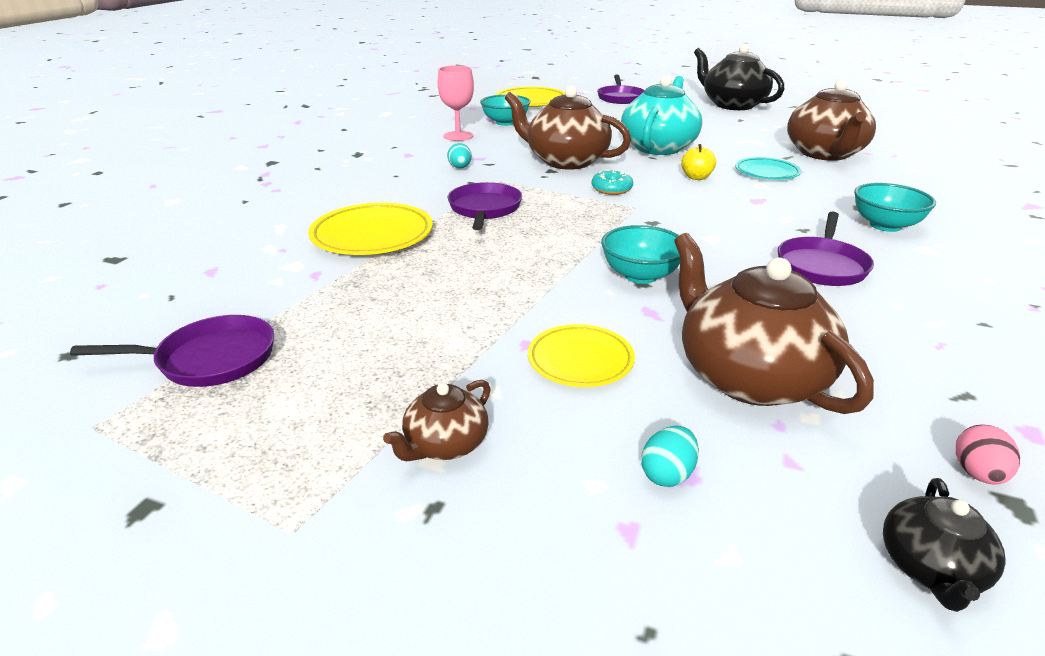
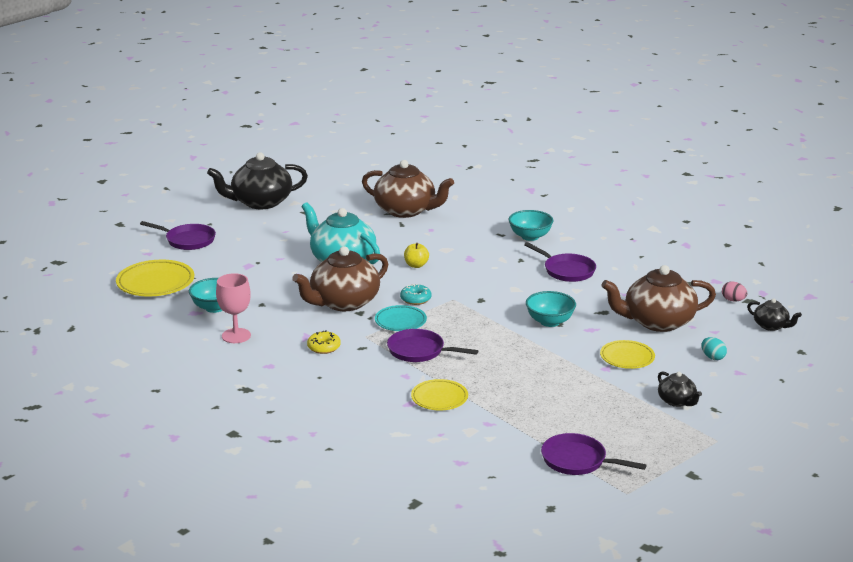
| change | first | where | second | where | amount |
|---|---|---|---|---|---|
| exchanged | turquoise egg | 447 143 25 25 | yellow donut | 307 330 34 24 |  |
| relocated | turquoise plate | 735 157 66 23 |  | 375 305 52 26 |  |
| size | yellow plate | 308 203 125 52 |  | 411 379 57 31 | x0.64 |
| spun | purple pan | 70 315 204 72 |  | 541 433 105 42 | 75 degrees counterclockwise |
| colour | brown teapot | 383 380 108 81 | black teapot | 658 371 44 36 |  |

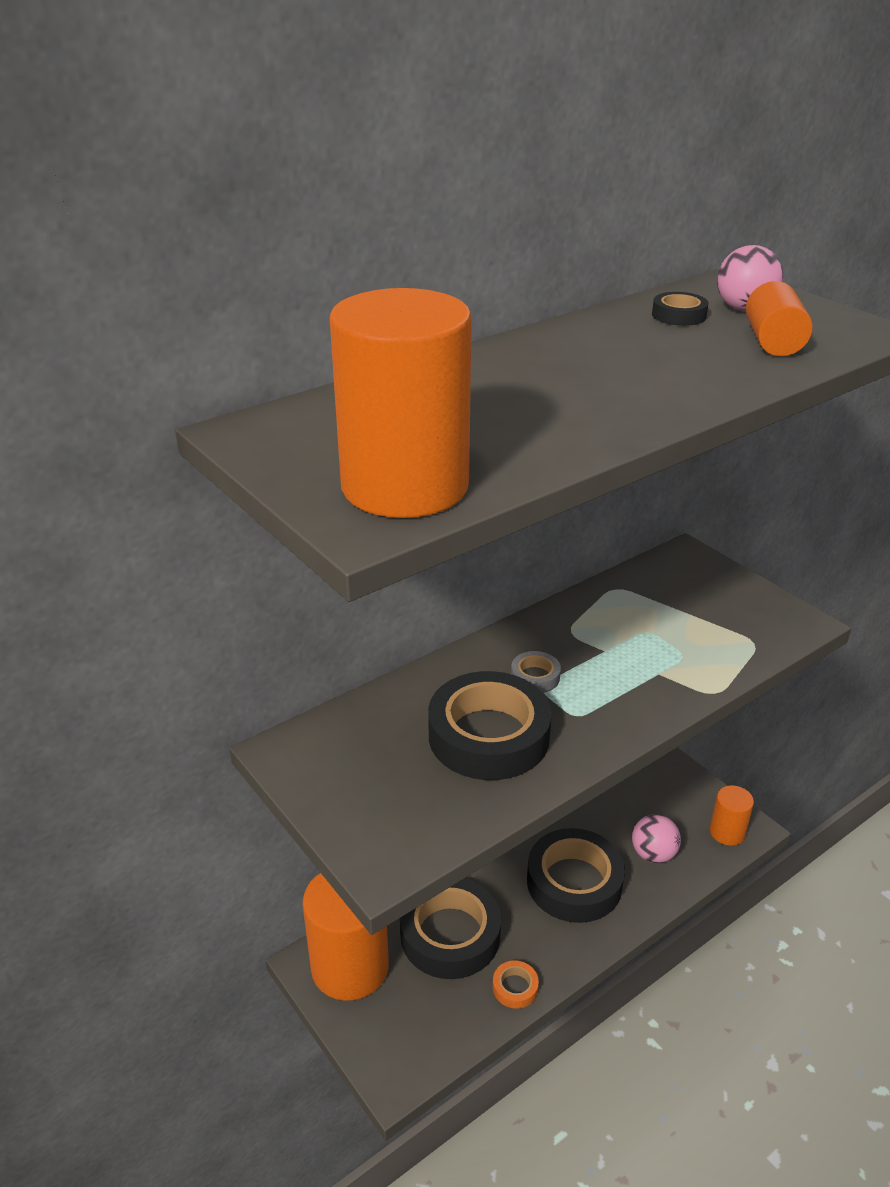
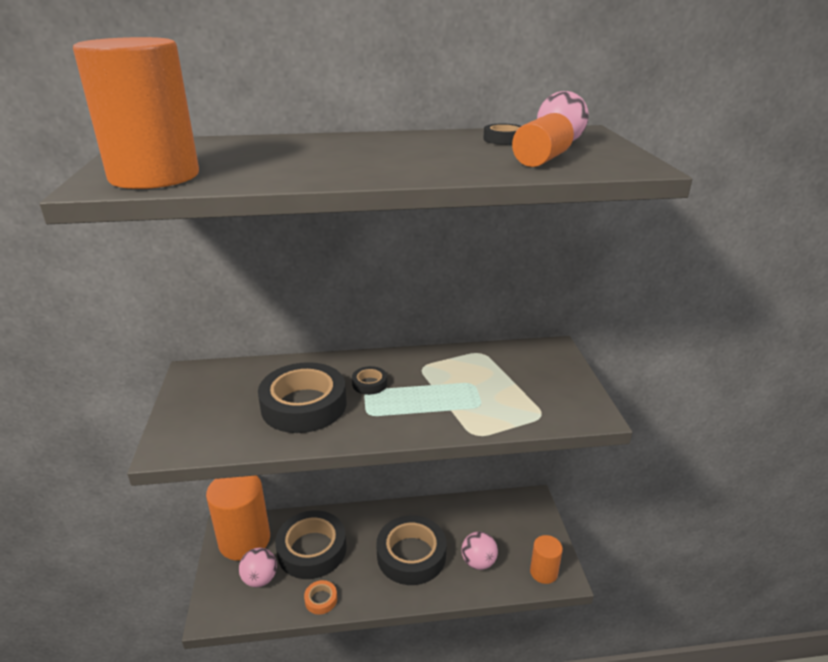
| change | first | where | second | where | amount |
|---|---|---|---|---|---|
| colour | grey tape | 511 651 50 42 | black tape | 352 366 35 29 |  |
| appeared |  |  | pink ball | 239 548 38 39 |  |

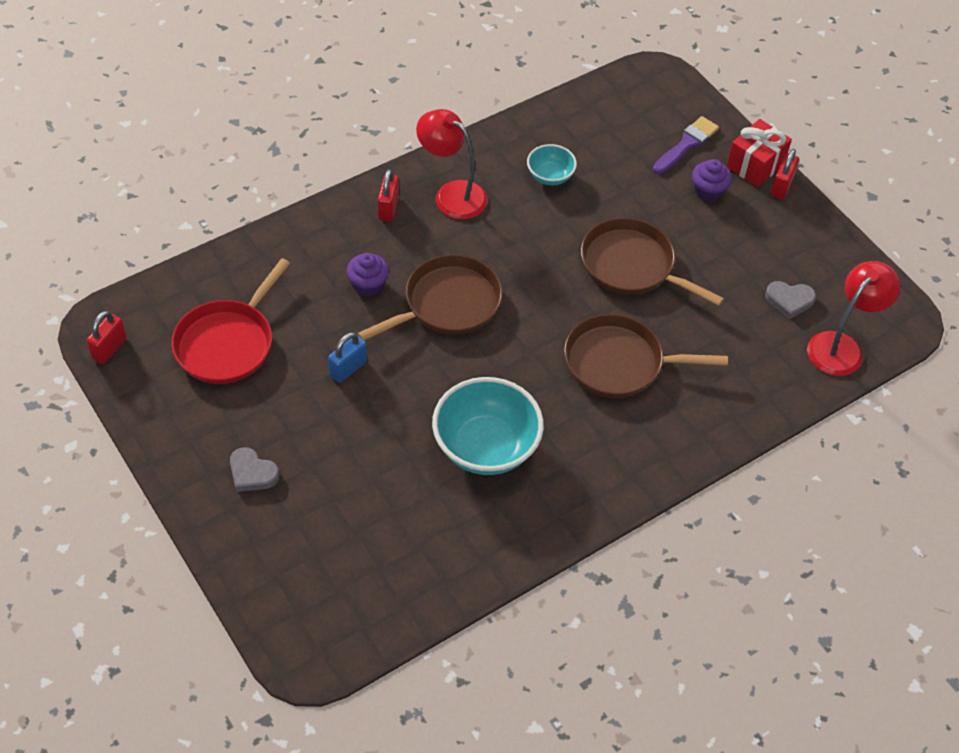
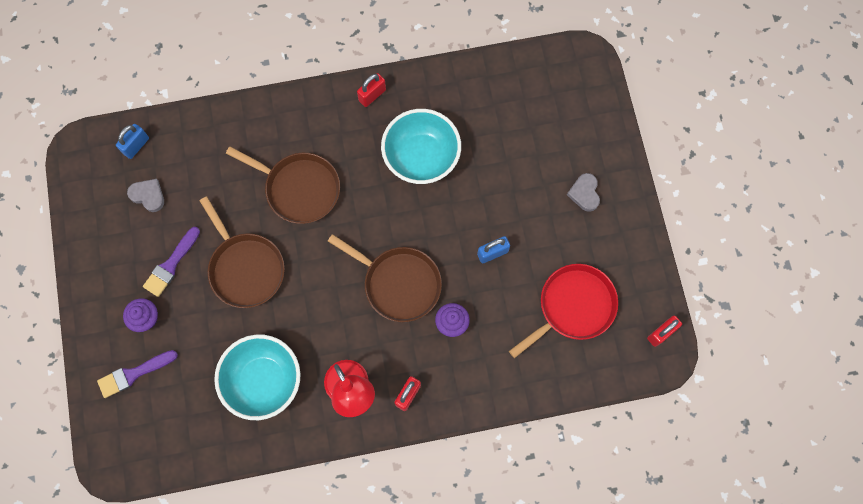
| change | first | where | second | where | amount |
|---|---|---|---|---|---|
| missing | red gift | 726 119 66 68 |  |  |  |
| size | turquoise bowl | 527 144 50 41 |  | 214 335 87 85 | x1.92 |
| relocated | red padlock | 771 149 28 50 |  | 357 73 29 34 |  |
| spun | brown pan | 357 255 145 86 |  | 328 234 114 88 | 135 degrees counterclockwise |
| exchanged | red lamp | 807 261 93 115 | blue padlock | 116 124 33 35 |  |
| spun | grey heart | 230 447 49 45 |  | 567 173 33 39 | 150 degrees counterclockwise |
| appeared |  |  | purple brush | 143 227 57 70 |  |

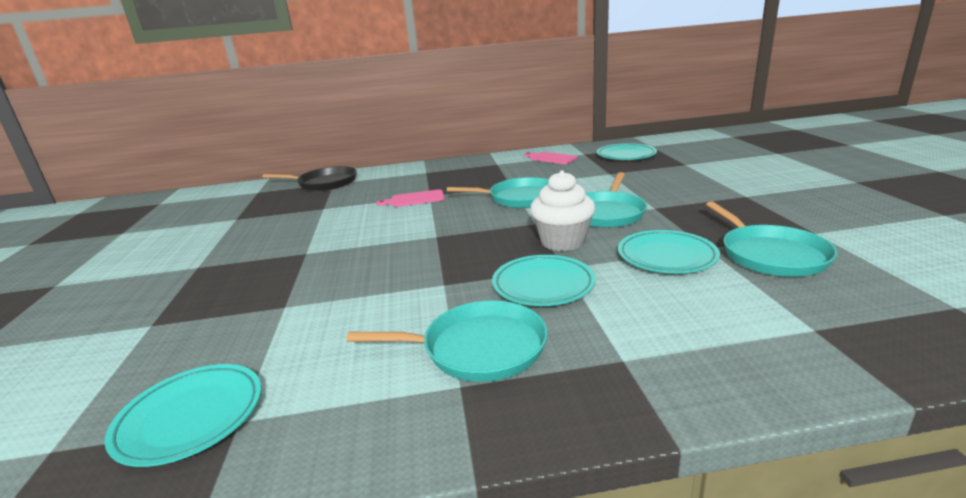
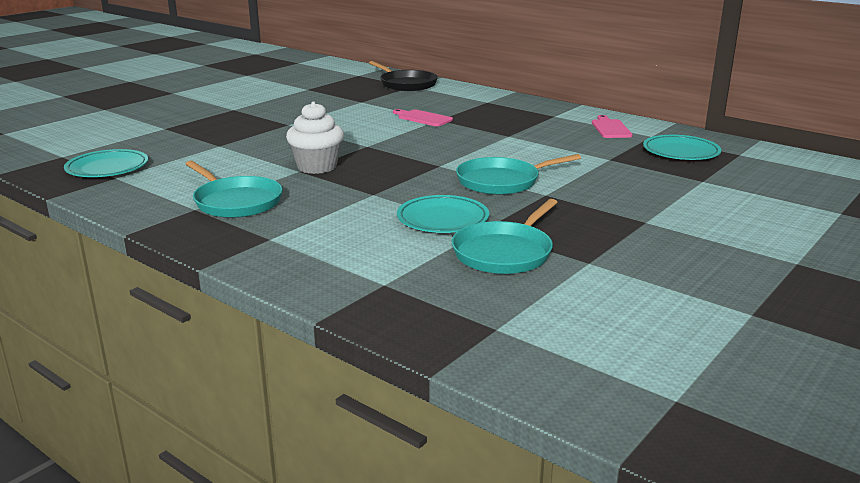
| change | first | where | second | where | amount |
|---|---|---|---|---|---|
| relocated | white cupcake | 530 170 65 81 |  | 286 102 58 72 |  |
| missing | turquoise pan | 447 177 102 31 |  |  |  |
| missing | turquoise plate | 492 255 104 51 |  |  |  |

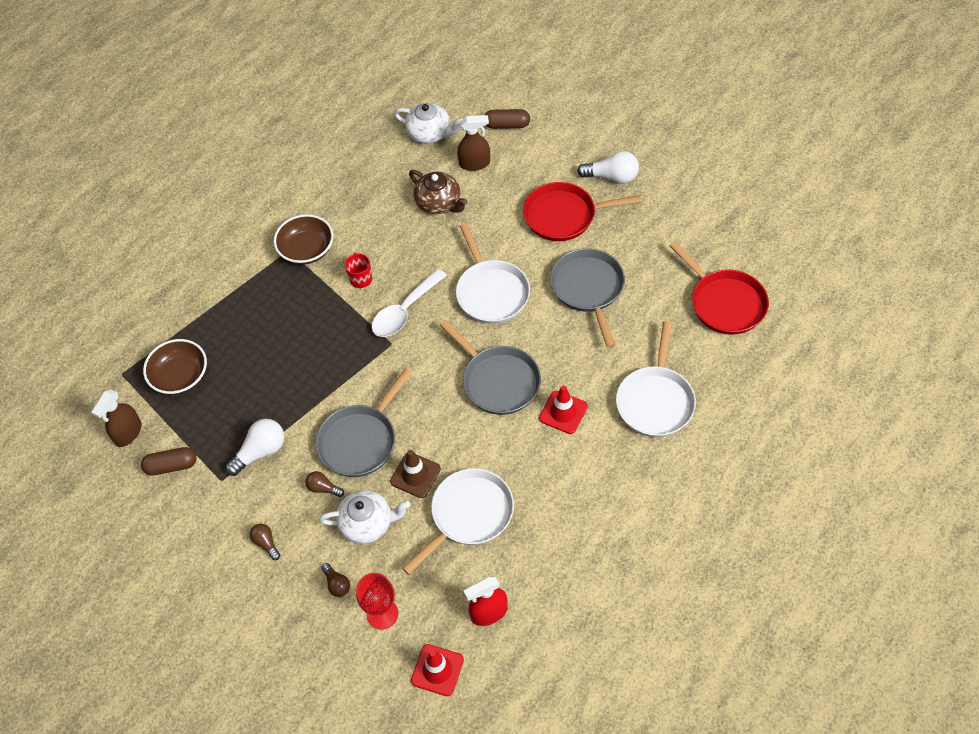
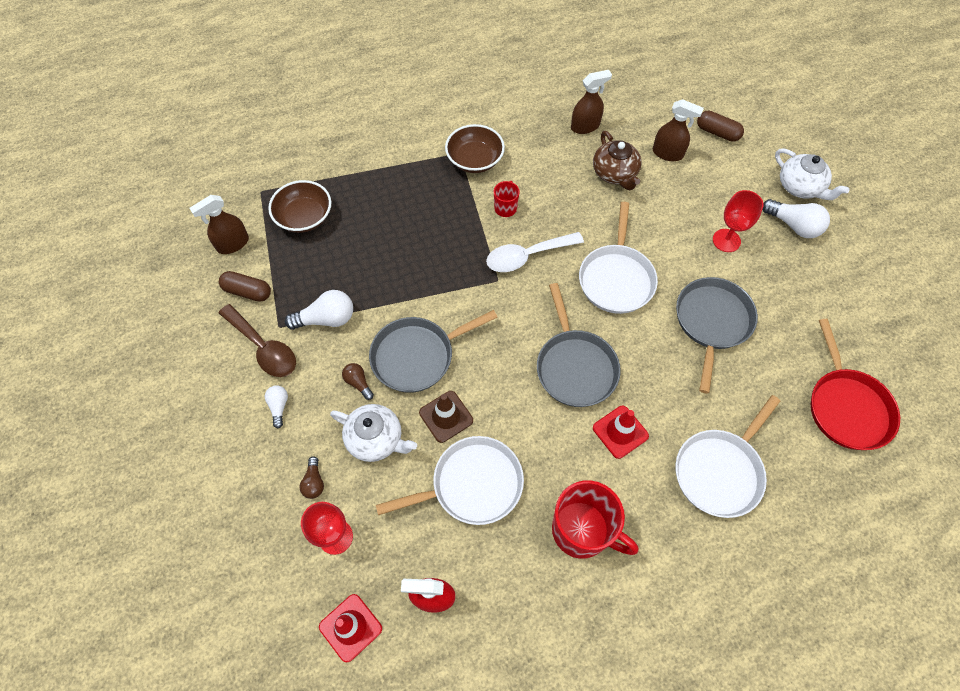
| change | first | where | second | where | amount |
|---|---|---|---|---|---|
| relocated | white teapot | 394 103 68 41 |  | 775 149 74 51 |  |
| exchanged | red pan | 523 182 119 59 | red goblet | 713 190 51 62 |  |
| colour | brown light bulb | 250 524 30 36 | white light bulb | 265 385 23 43 |  |
| appeared |  |  | brown spray bottle | 571 70 41 64 |  |
| appeared |  |  | brown spoon | 219 304 77 73 |  |
| appeared |  |  | red mug | 552 480 86 79 |  |

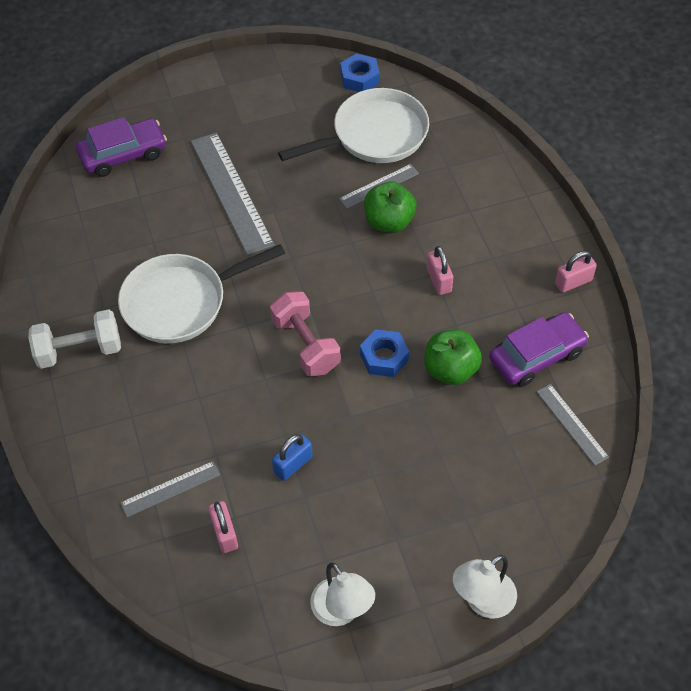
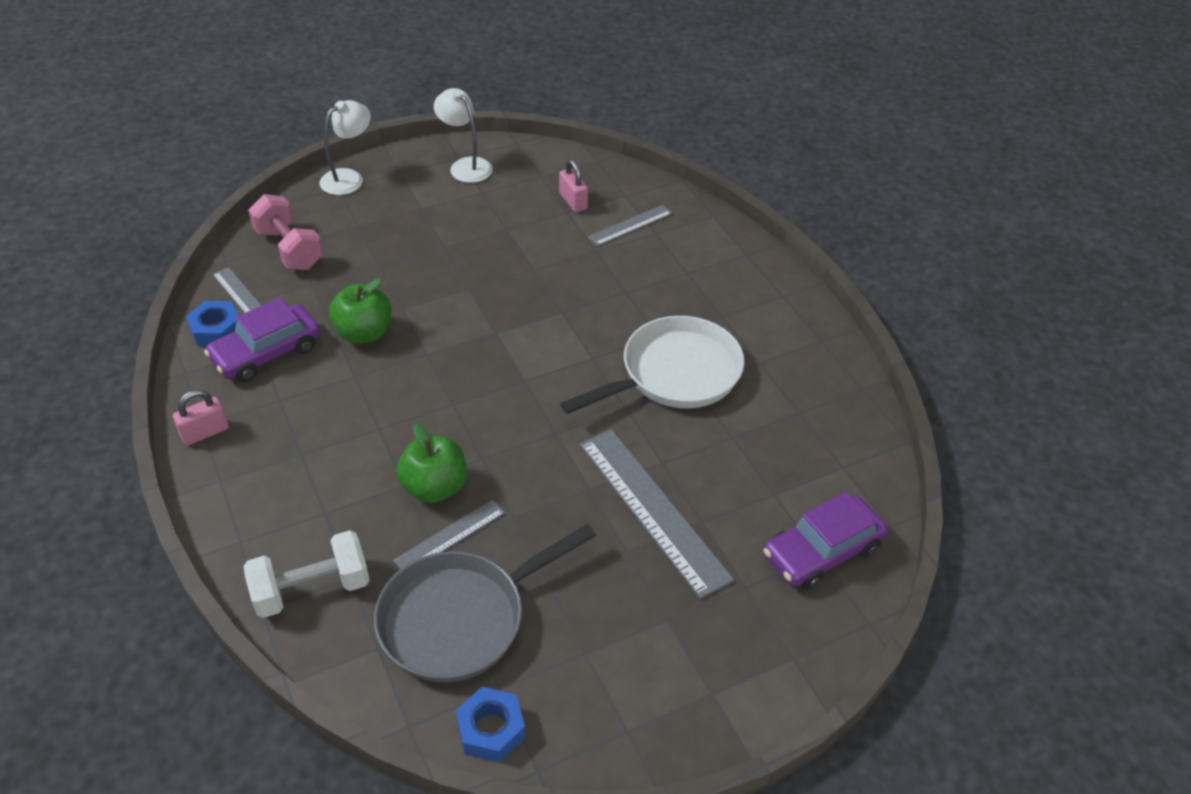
| change | first | where | second | where | amount |
|---|---|---|---|---|---|
| colour | white pan | 278 88 151 75 | grey pan | 374 524 222 158 |  |
| missing | pink padlock | 427 246 26 49 |  |  |  |
| relocated | pink dumbbell | 270 291 71 85 |  | 248 194 75 76 |  |
| relocated | white dumbbell | 28 309 93 60 |  | 244 530 126 88 |  |
| relocated | blue nut | 360 329 49 48 |  | 186 301 53 45 |  |
| missing | blue padlock | 272 434 41 47 |  |  |  |

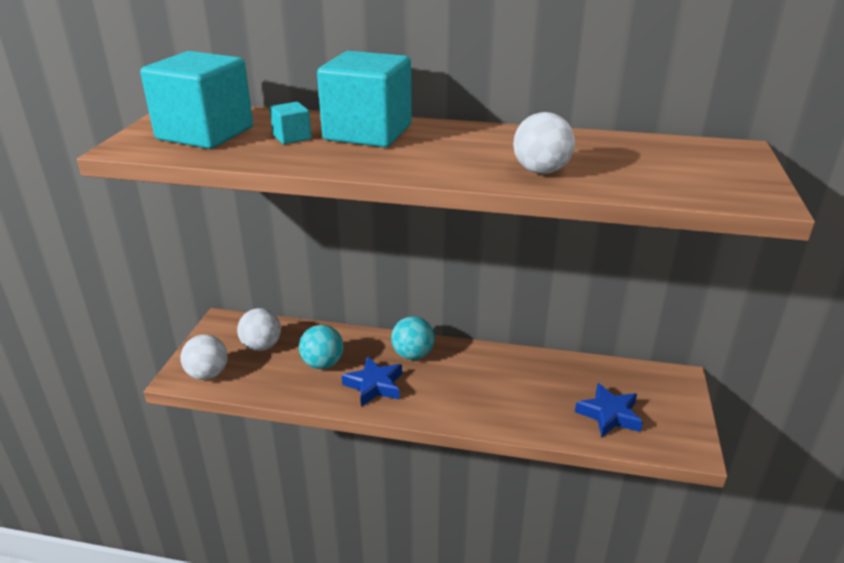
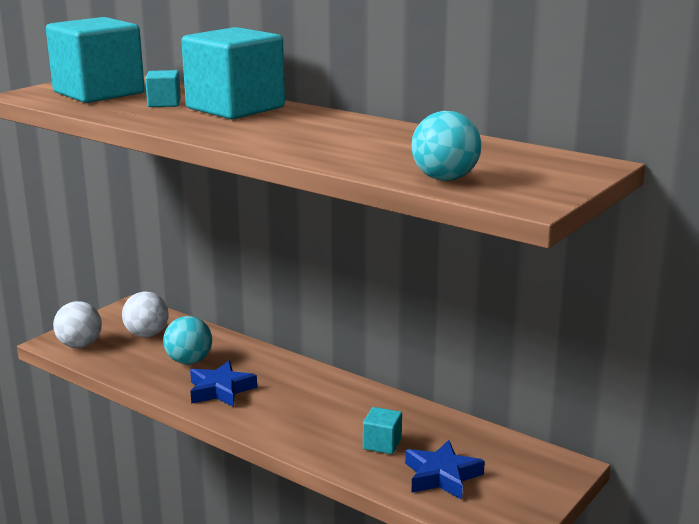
| change | first | where | second | where | amount |
|---|---|---|---|---|---|
| missing | white ball | 513 112 62 62 |  |  |  |
| relocated | turquoise ball | 391 316 44 44 |  | 411 111 70 70 |  |
| appeared |  |  | turquoise cube | 363 407 39 47 |  |

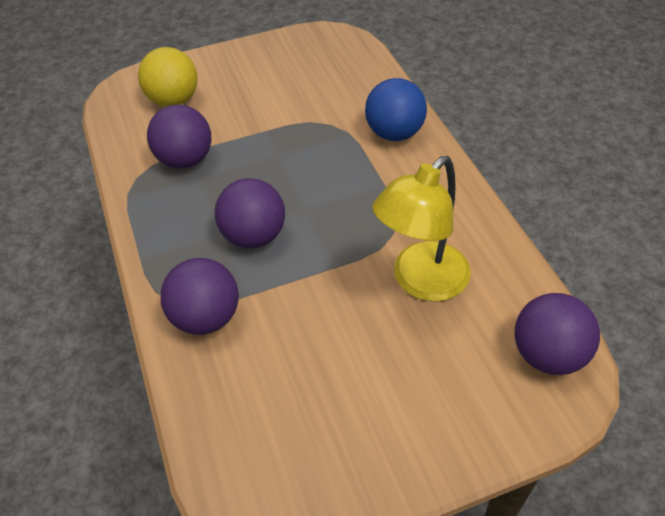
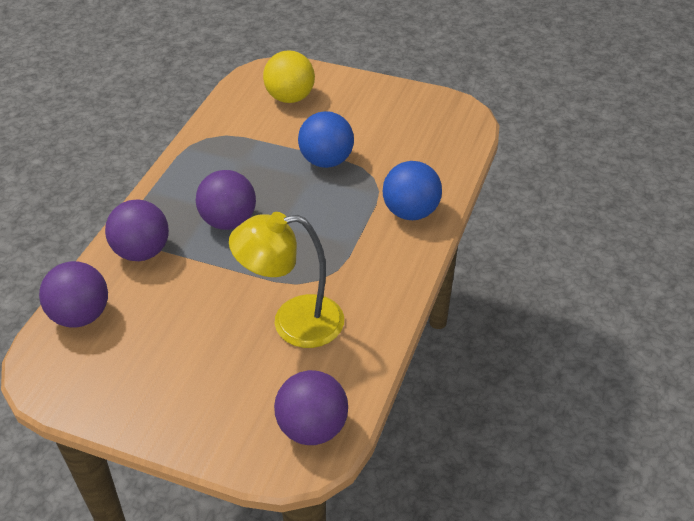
| change | first | where | second | where | amount |
|---|---|---|---|---|---|
| relocated | purple ball | 147 104 64 65 |  | 39 261 69 67 |  |
| appeared |  |  | blue ball | 298 111 56 57 |  |

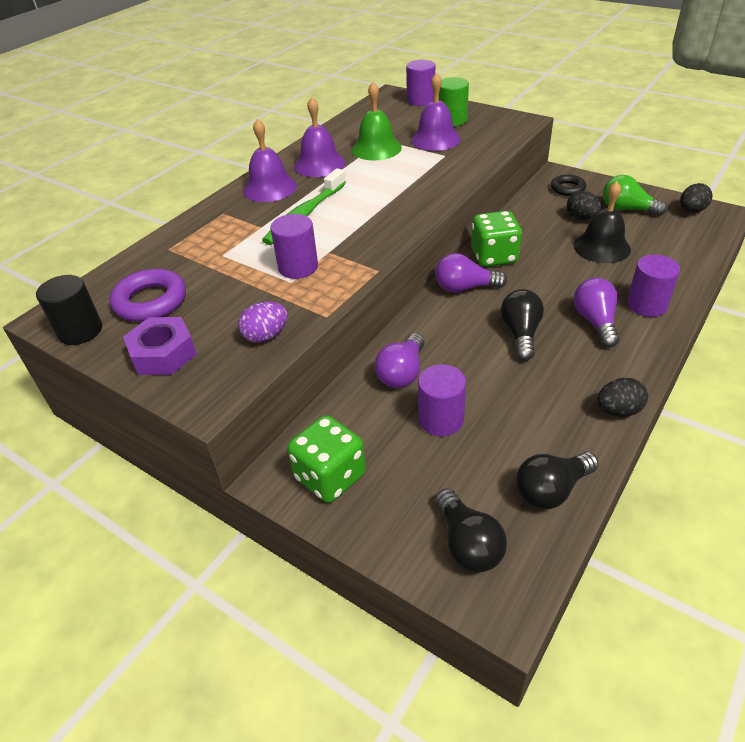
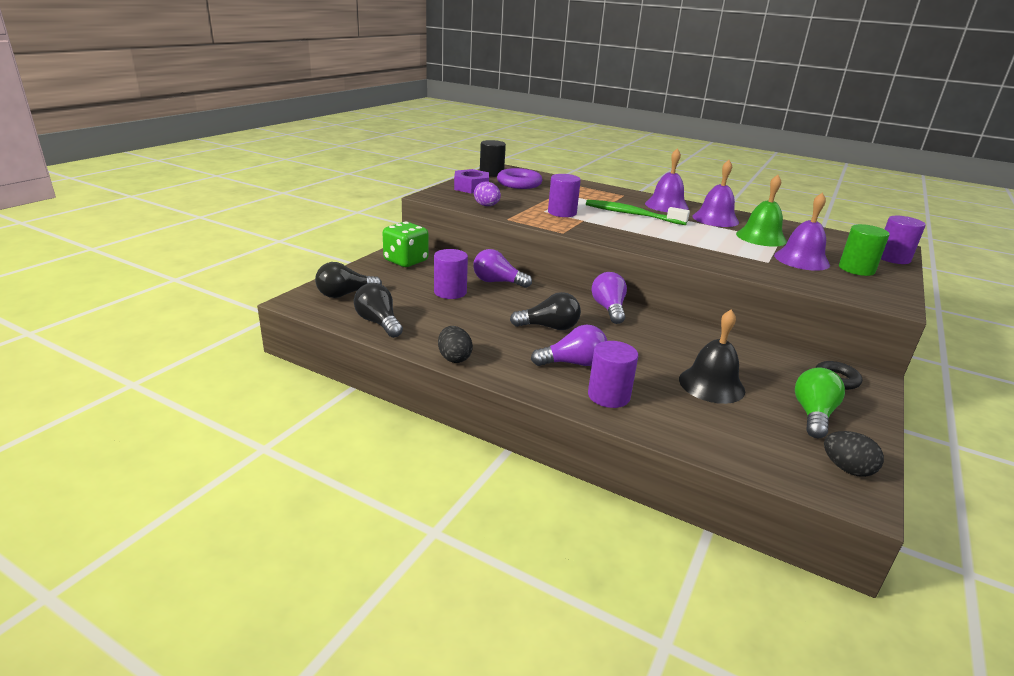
| change | first | where | second | where | amount |
|---|---|---|---|---|---|
| missing | black egg | 567 191 35 29 |  |  |  |
| missing | green dice | 471 211 51 56 |  |  |  |

